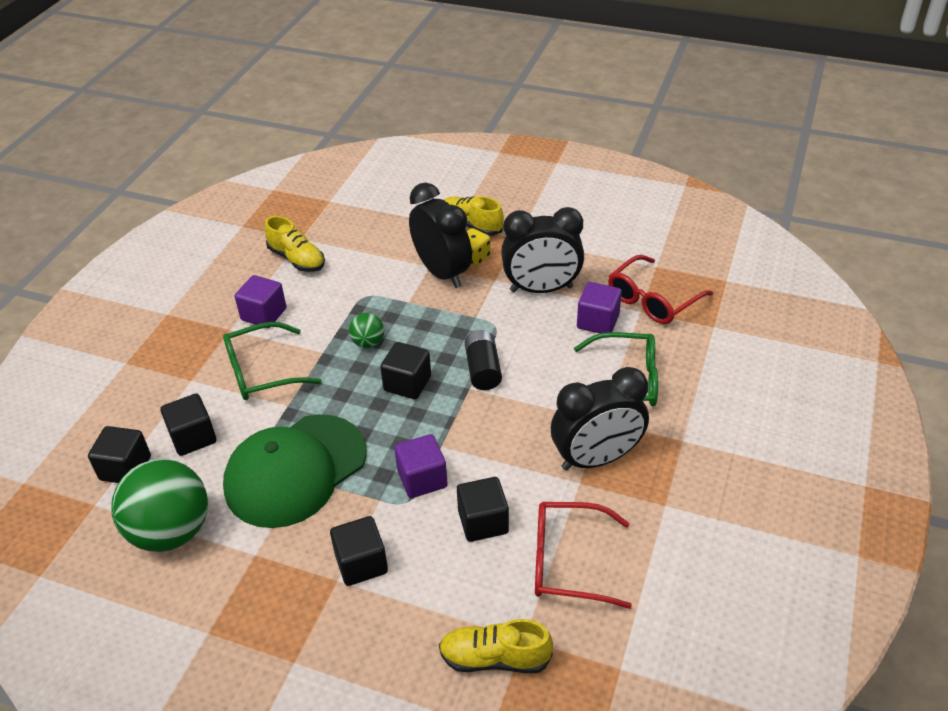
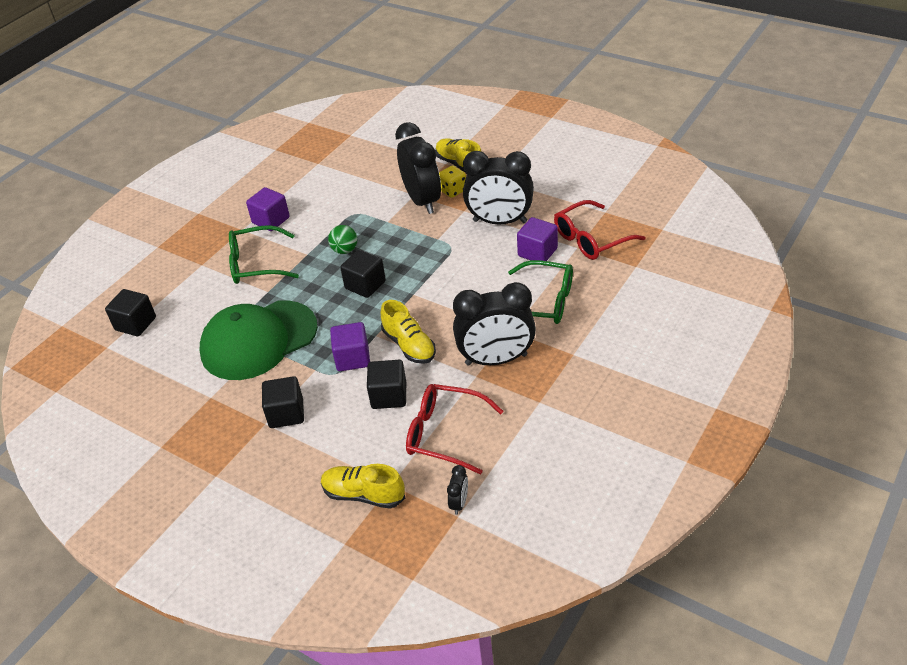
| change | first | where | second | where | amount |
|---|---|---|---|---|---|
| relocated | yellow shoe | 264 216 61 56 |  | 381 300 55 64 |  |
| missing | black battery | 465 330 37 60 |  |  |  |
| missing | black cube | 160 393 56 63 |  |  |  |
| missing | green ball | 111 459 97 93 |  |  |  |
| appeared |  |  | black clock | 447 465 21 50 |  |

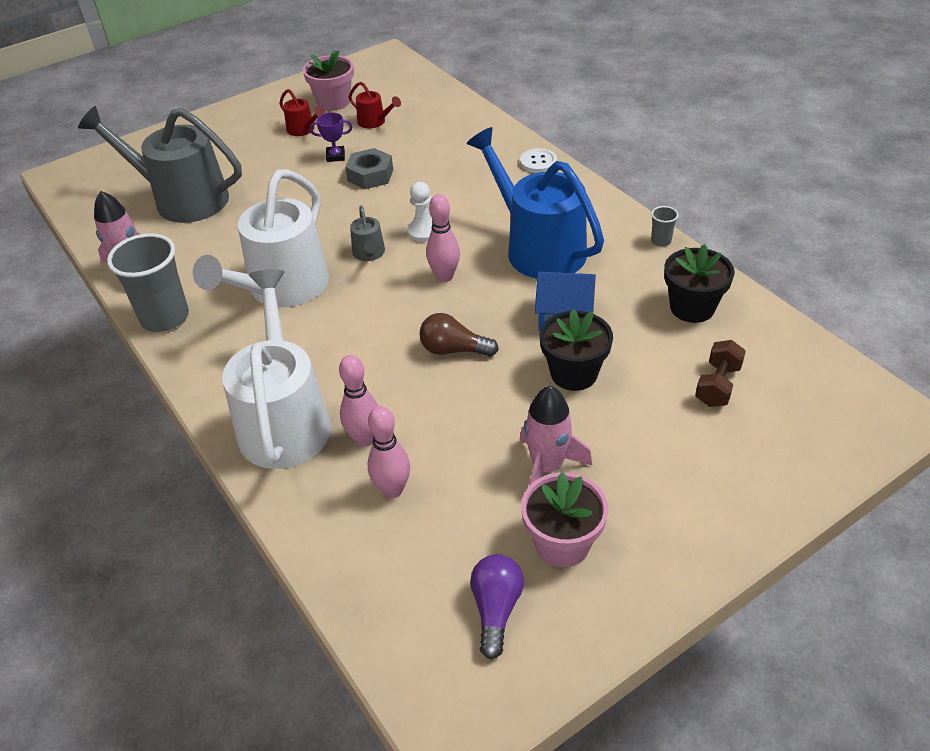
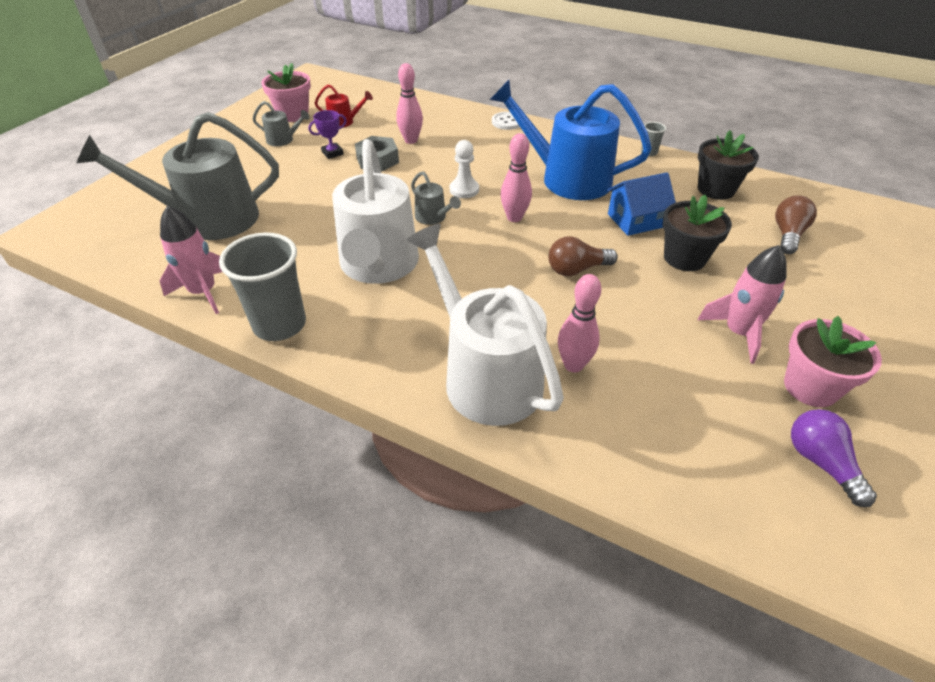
| change | first | where | second | where | amount |
|---|---|---|---|---|---|
| colour | red watering can | 279 89 46 47 | grey watering can | 253 101 57 45 |  |
| exchanged | brown dumbbell | 695 340 51 67 | brown light bulb | 775 195 42 59 |  |
| relocated | pink bowling pin | 368 406 42 92 |  | 396 63 27 81 |  |

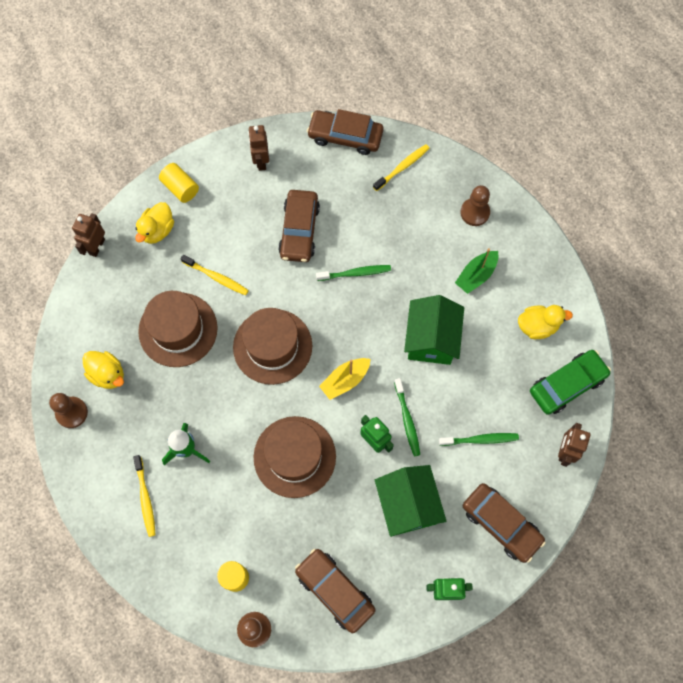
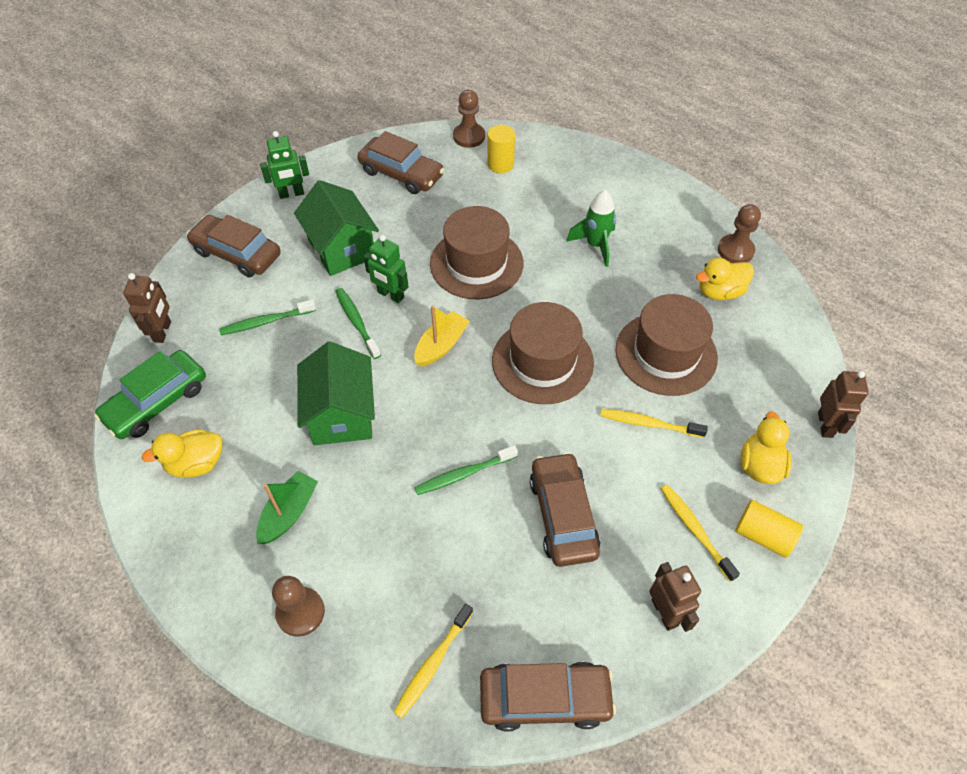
| change | first | where | second | where | amount |
|---|---|---|---|---|---|
| spun | yellow duck | 82 351 42 38 |  | 696 258 58 42 | 45 degrees counterclockwise |
| relocated | yellow toothbrush | 133 455 22 82 |  | 661 484 79 98 |  |

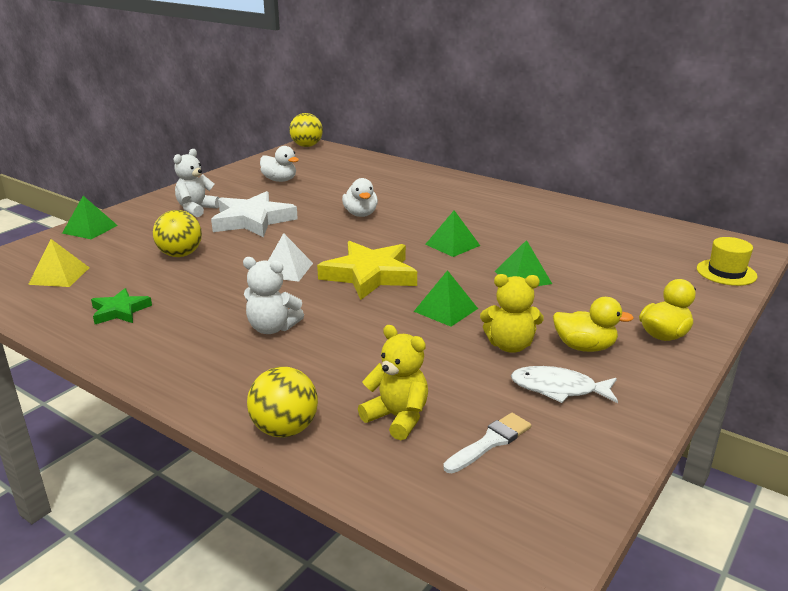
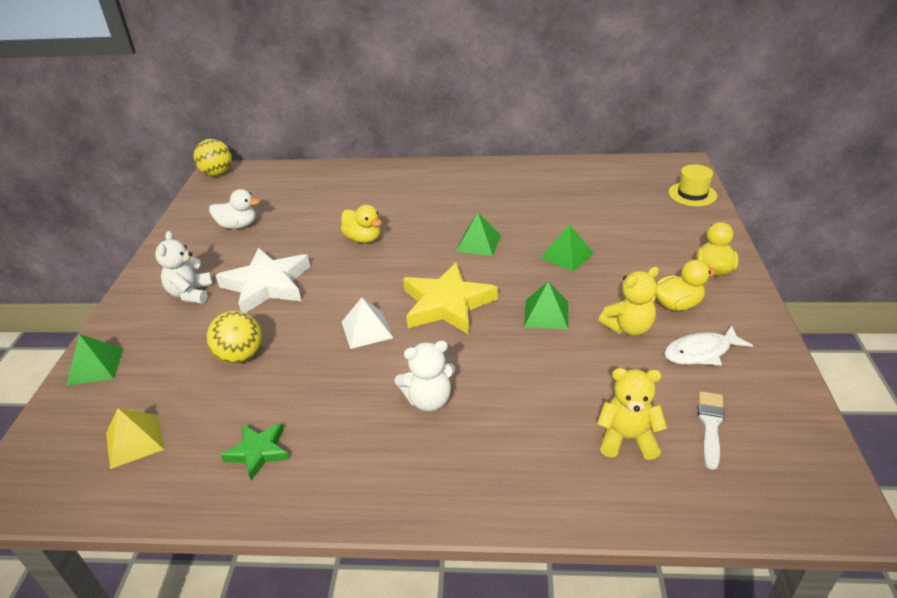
| change | first | where | second | where | amount |
|---|---|---|---|---|---|
| colour | white duck | 342 178 36 39 | yellow duck | 341 205 41 38 |  |
| missing | yellow ball | 247 367 71 70 |  |  |  |

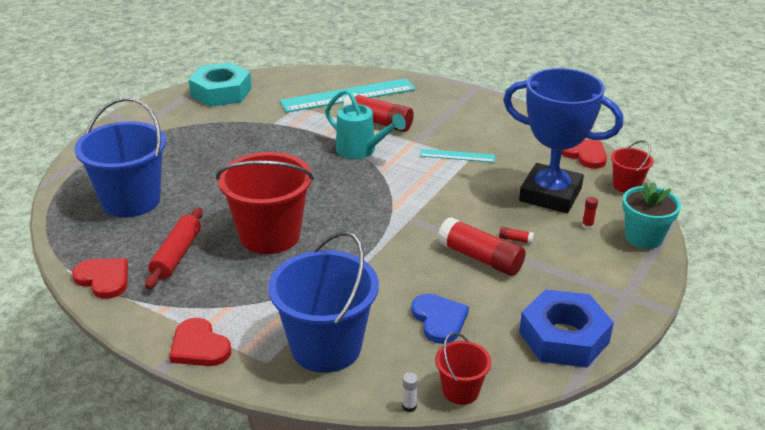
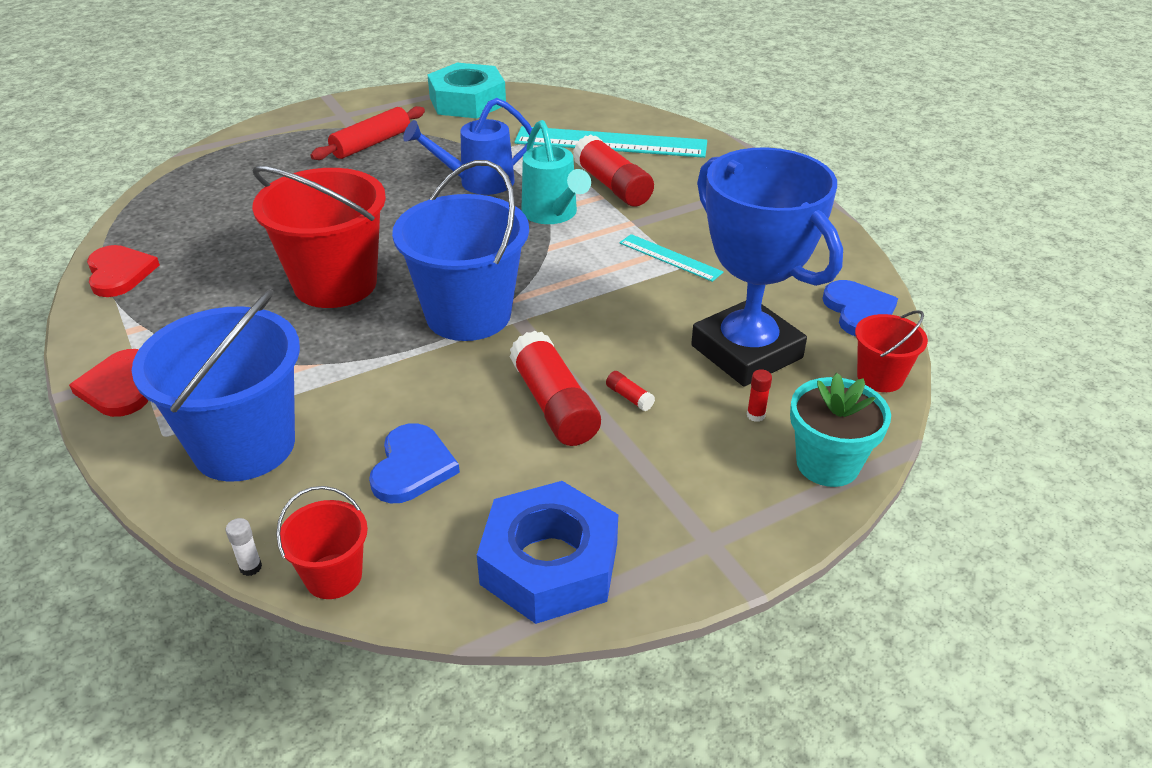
| change | first | where | second | where | amount |
|---|---|---|---|---|---|
| relocated | blue bucket | 74 97 92 121 |  | 392 160 137 181 |  |
| colour | red heart | 562 139 45 30 | blue heart | 823 280 75 56 |  |
| relocated | red rolling pin | 145 208 58 81 |  | 310 106 115 54 |  |
| appeared |  |  | blue watering can | 403 98 129 97 |  |

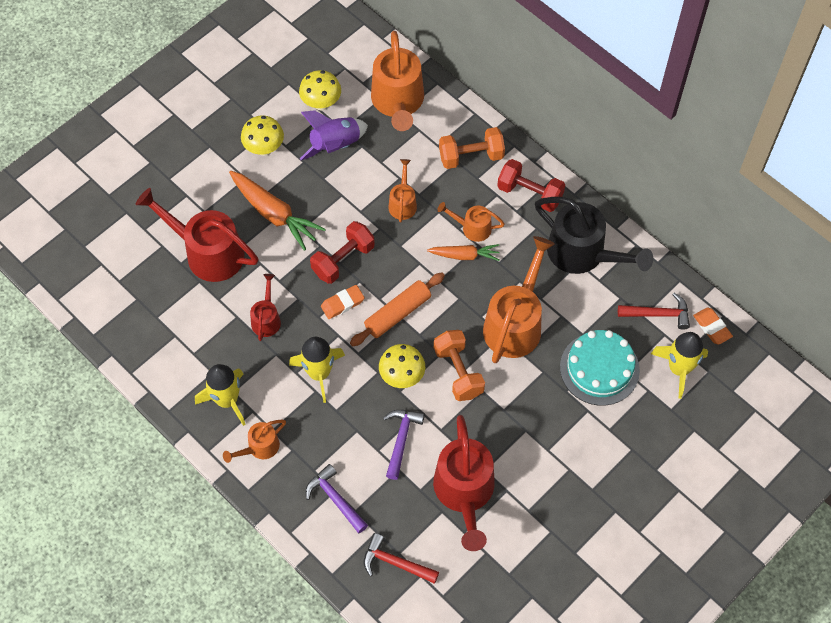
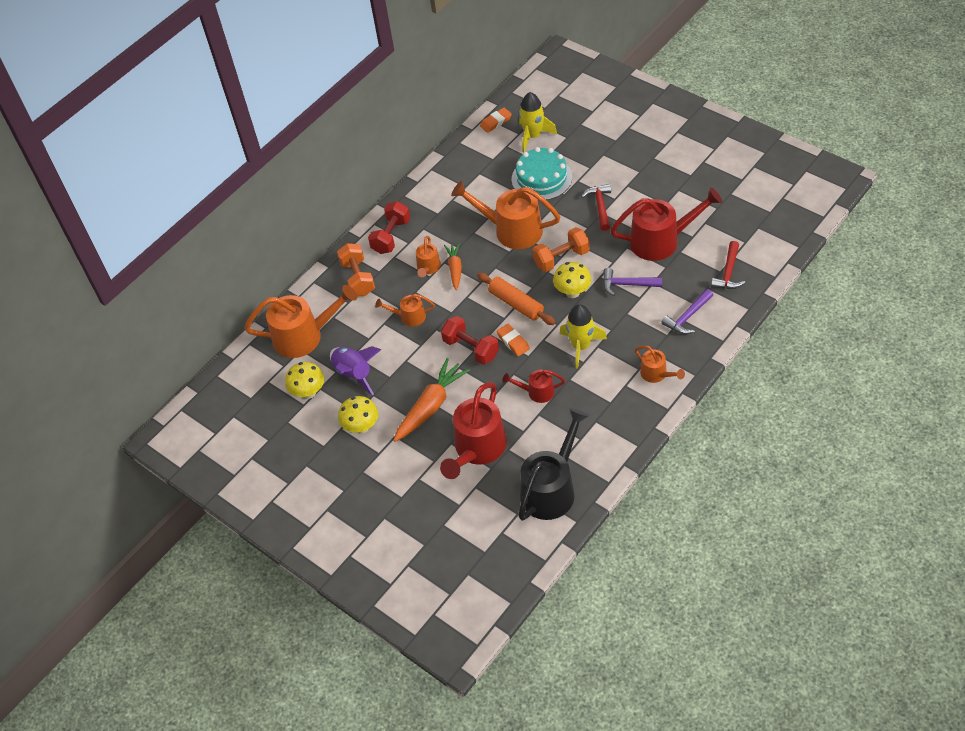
| change | first | where | second | where | amount |
|---|---|---|---|---|---|
| relocated | black watering can | 535 197 118 77 |  | 518 408 71 113 |  |
| relocated | red hammer | 618 293 72 37 |  | 581 184 30 47 |  |
| missing | yellow rocket | 195 364 51 62 |  |  |  |

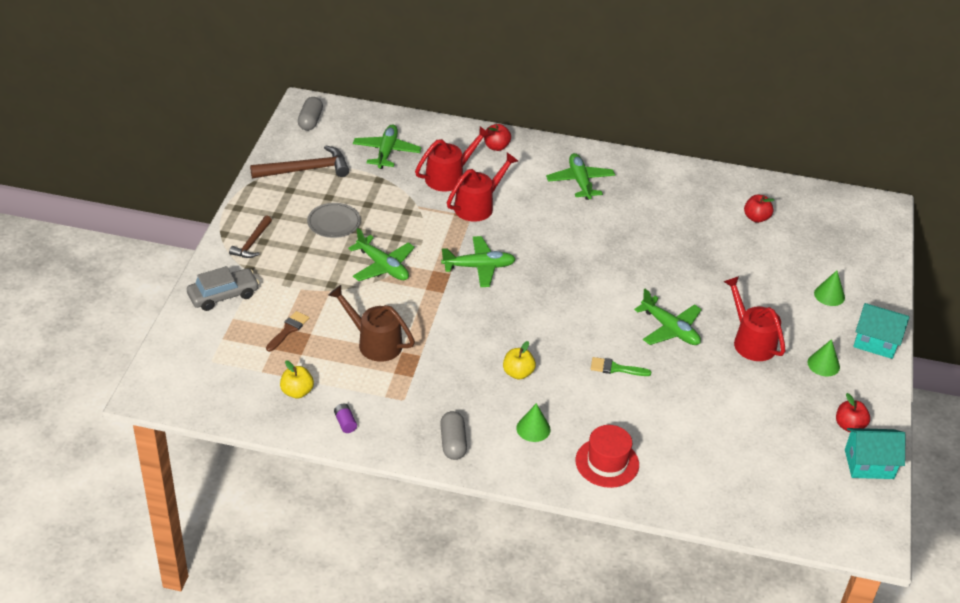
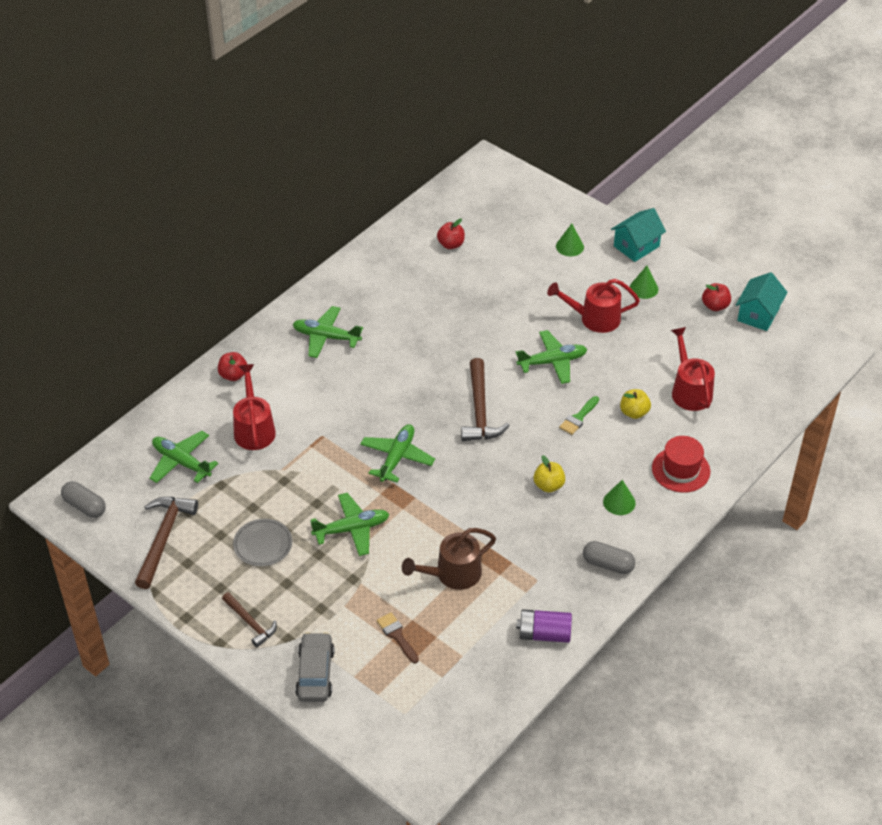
| change | first | where | second | where | amount |
|---|---|---|---|---|---|
| relocated | red watering can | 447 153 71 69 |  | 671 327 44 84 |  |
| relocated | yellow apple | 280 360 34 39 |  | 620 389 31 30 |  |
| size | purple battery | 334 404 23 29 |  | 516 609 56 34 | x1.86 |
| appeared |  |  | brown hammer | 461 358 49 83 |  |

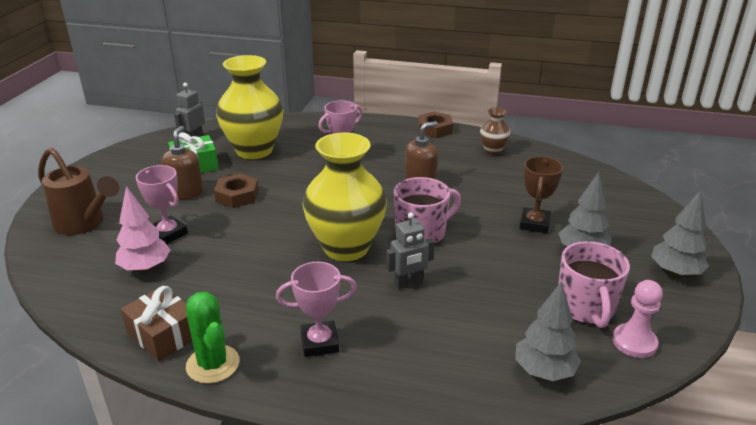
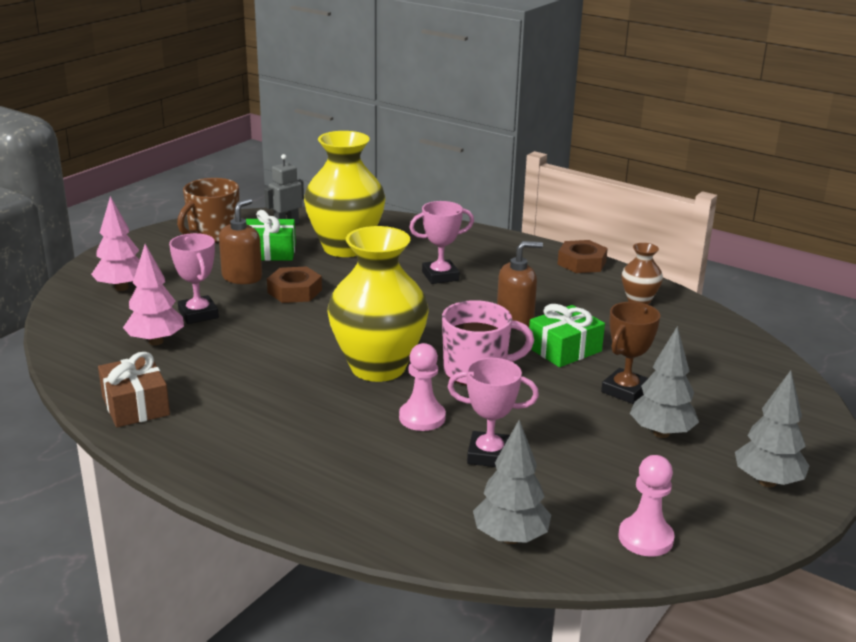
| change | first | where | second | where | amount |
|---|---|---|---|---|---|
| exchanged | brown watering can | 38 148 81 87 | pink tree | 91 196 49 95 |  |
| exchanged | grey robot | 386 212 49 77 | pink pawn | 399 343 47 88 |  |
| missing | pink mug | 558 241 72 87 |  |  |  |
| relocated | pink trophy | 276 262 81 95 |  | 448 358 91 109 |  |
| missing | green cactus | 186 292 53 92 |  |  |  |
| appeared |  |  | brown mug | 177 178 62 65 |  |
| appeared |  |  | green gift | 529 304 76 63 |  |

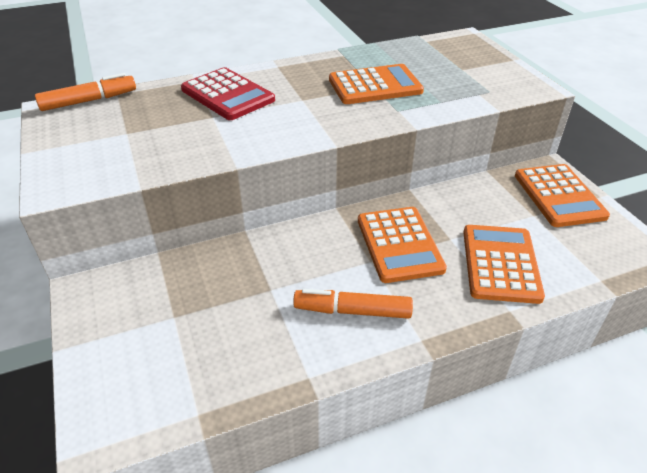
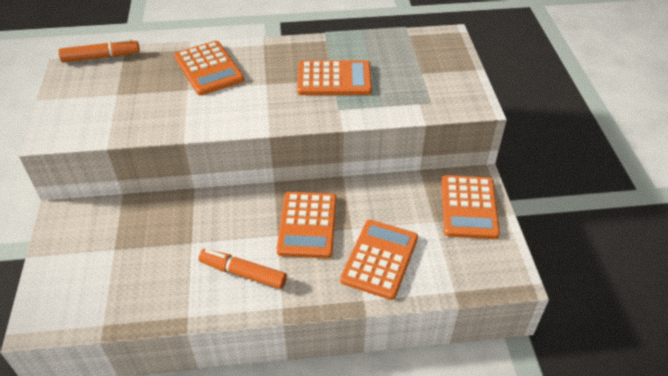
| change | first | where | second | where | amount |
|---|---|---|---|---|---|
| colour | red calculator | 181 67 94 53 | orange calculator | 174 41 70 55 |  |

